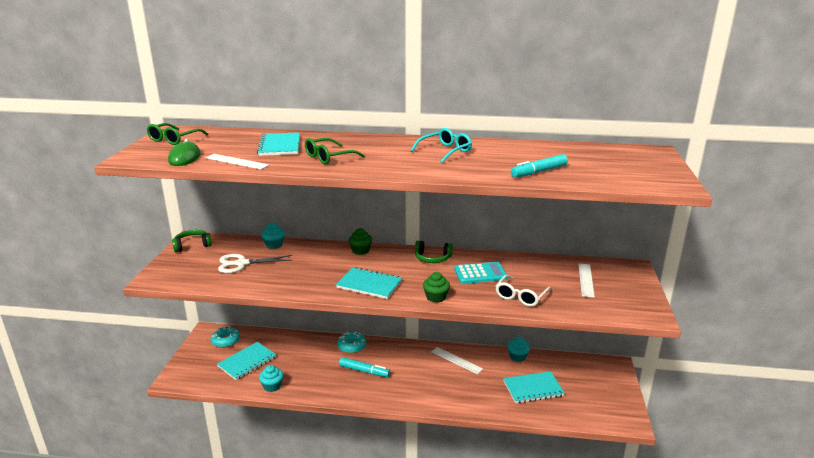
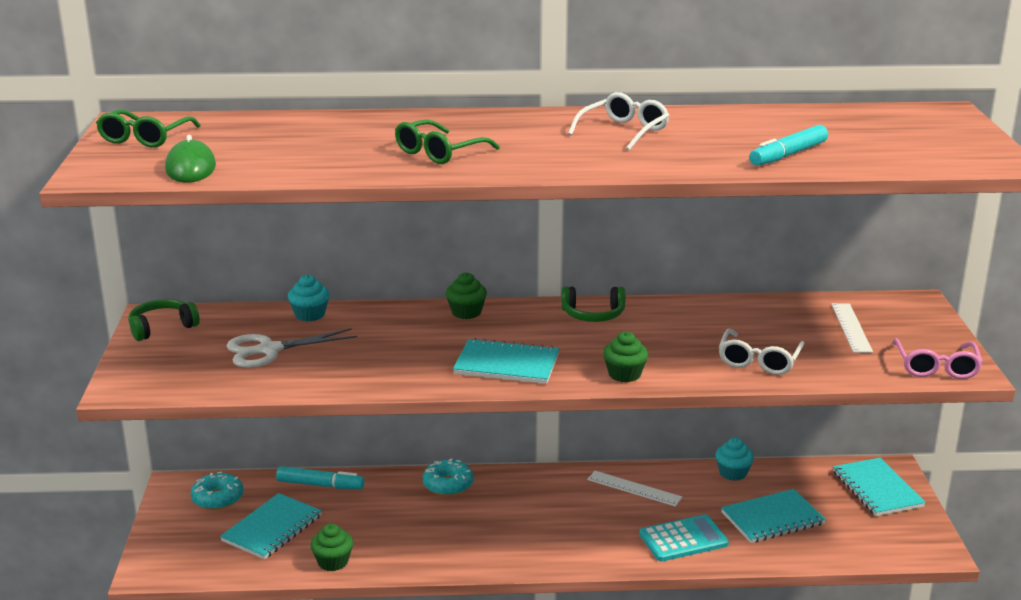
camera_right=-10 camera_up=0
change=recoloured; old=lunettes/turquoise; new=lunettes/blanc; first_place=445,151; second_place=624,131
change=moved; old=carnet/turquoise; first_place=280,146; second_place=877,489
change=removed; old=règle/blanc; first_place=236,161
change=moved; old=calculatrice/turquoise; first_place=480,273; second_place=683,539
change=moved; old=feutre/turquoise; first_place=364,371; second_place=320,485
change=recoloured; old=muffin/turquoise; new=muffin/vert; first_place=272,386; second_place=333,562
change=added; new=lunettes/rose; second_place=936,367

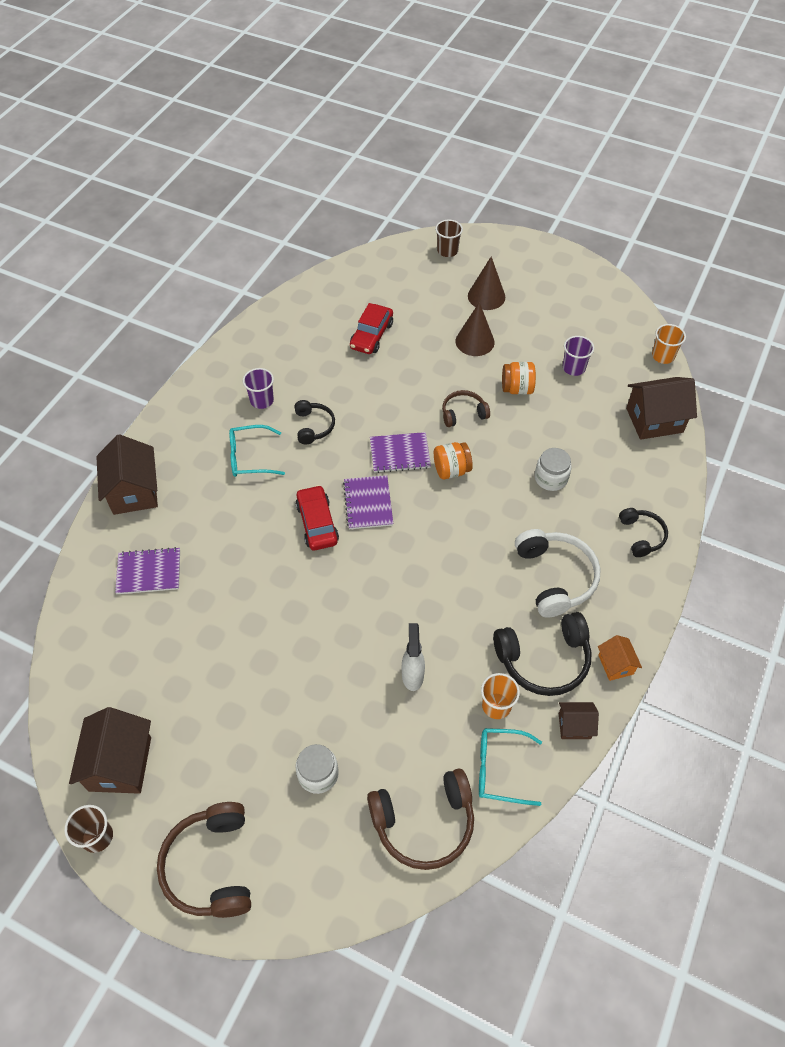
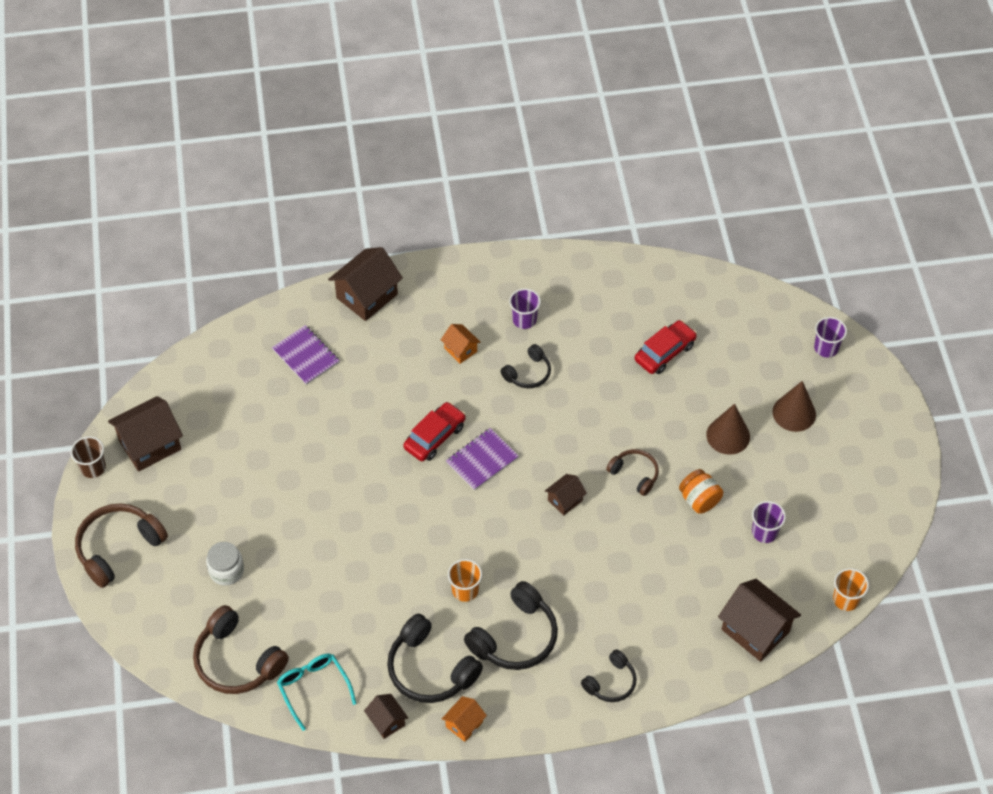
camera_right=55 camera_up=0
change=recoloured; old=gobelet/marron; new=gobelet/violet; first_place=447,251; second_place=826,348
change=turned; old=voiture/rouge; first_place=371,335; second_place=665,352; degrees=150
change=replaced; old=lunettes/turquoise; new=maison/orange; first_place=250,457; second_place=460,350
change=removed; old=carnet/violet; first_place=400,453
change=replaced; old=bocal/orange; new=maison/marron; first_place=451,470; second_place=565,500
change=removed; old=bocal/blanc; first_place=551,478
change=recoloured; old=casque audio/blanc; new=casque audio/noir; first_place=555,577; second_place=515,637
change=removed; old=vaporisateur/blanc; first_place=412,675
change=moved; old=gobelet/orange; first_place=496,706; second_place=465,590

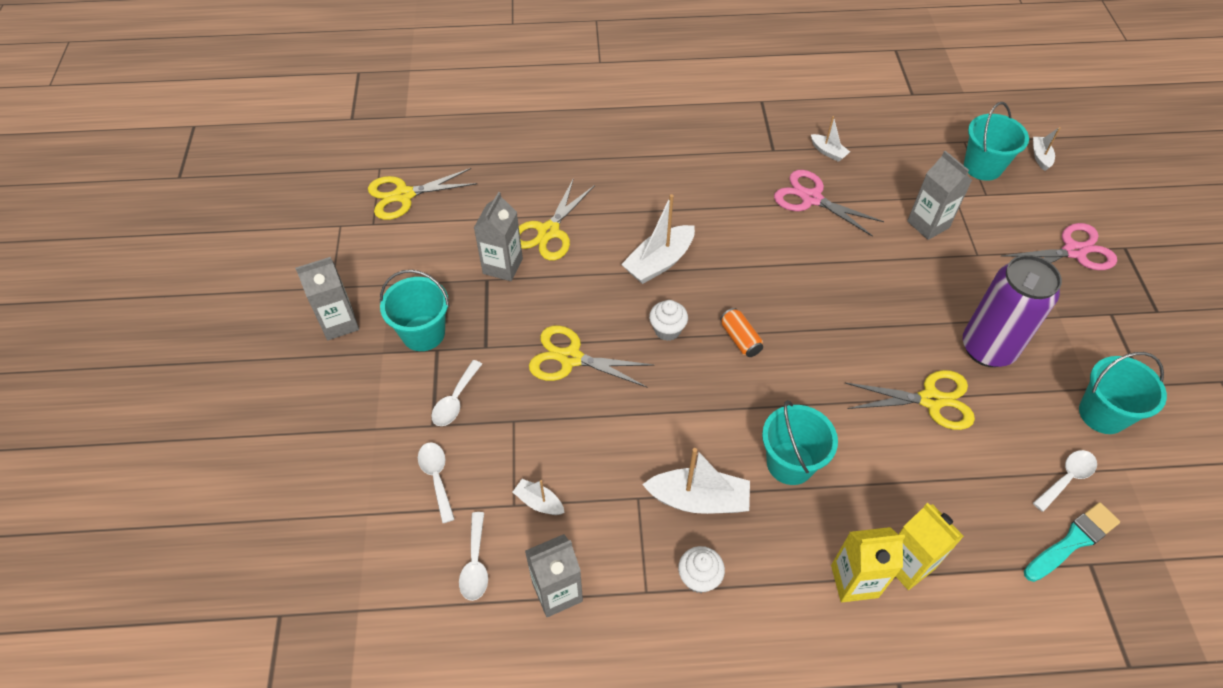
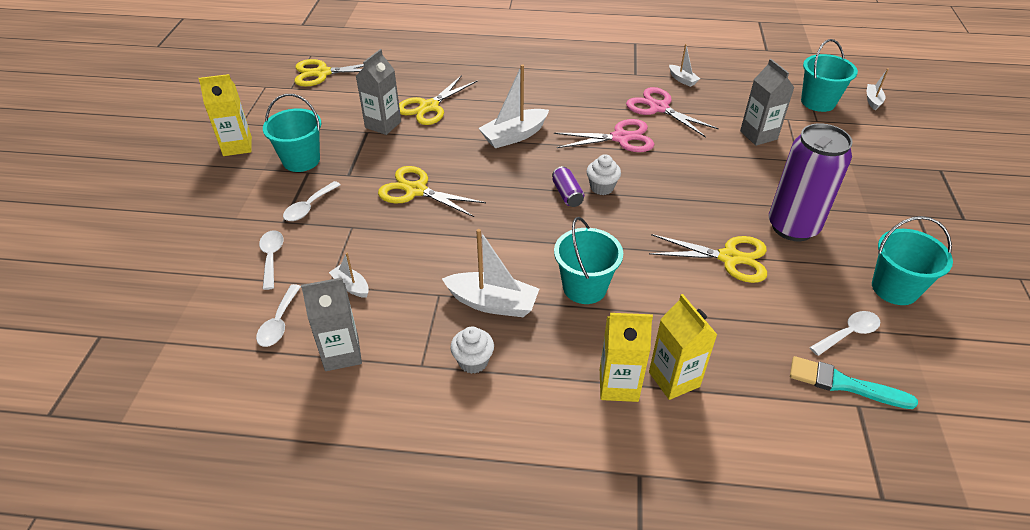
camera_right=10 camera_up=-10
change=moved; old=ciseaux/rose; first_place=1073,251; second_place=620,138
change=recoloured; old=brique de lait/gris; new=brique de lait/jaune; first_place=339,323; second_place=237,146
change=moved; old=muffin/blanc; first_place=667,330; second_place=602,187
change=recoloured; old=canette/orange; new=canette/violet; first_place=740,339; second_place=567,194
change=turned; old=pinceau/turquoise; first_place=1072,541; second_place=844,384; degrees=-135

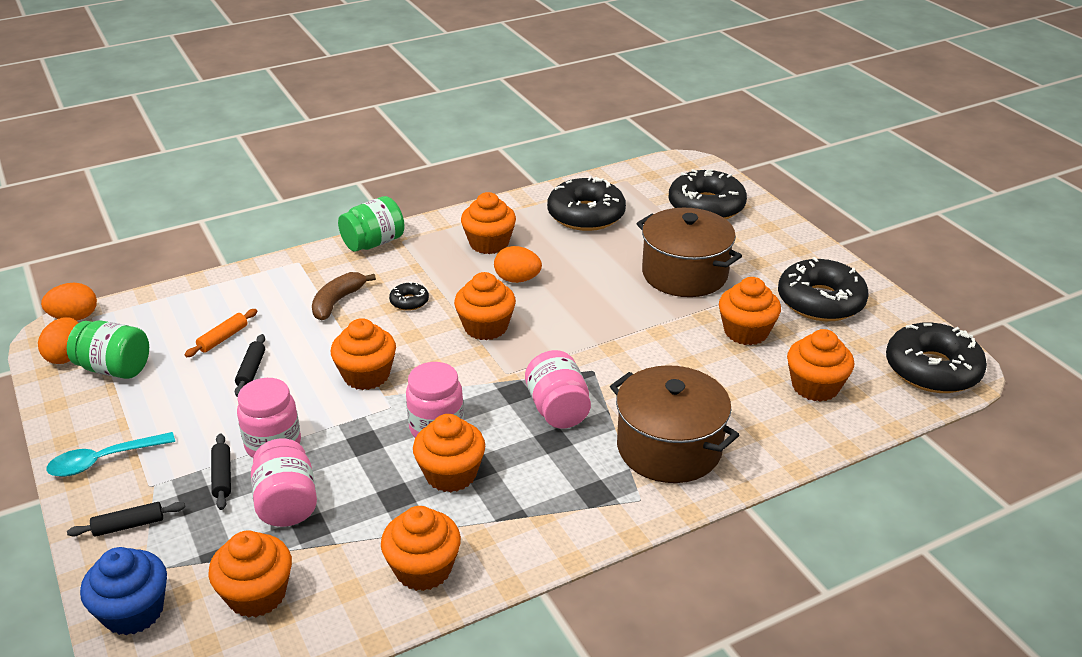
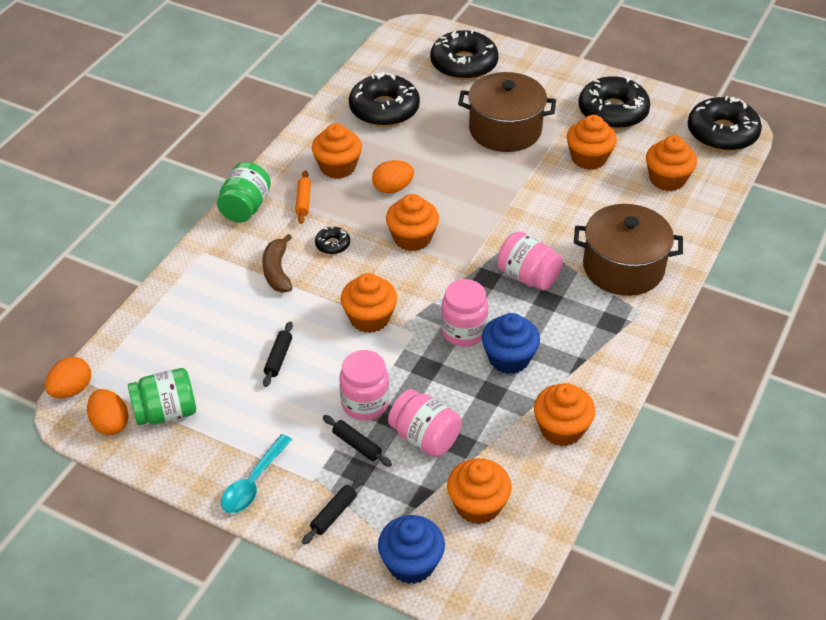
camera_right=-35 camera_up=10
change=moved; old=rouleau à pâtisserie/orange; first_place=223,338; second_place=303,201
change=turned; old=rouleau à pâtisserie/noir; first_place=251,370; second_place=278,358; degrees=45
change=recoloured; old=muffin/orange; new=muffin/bleu; first_place=451,474; second_place=509,358

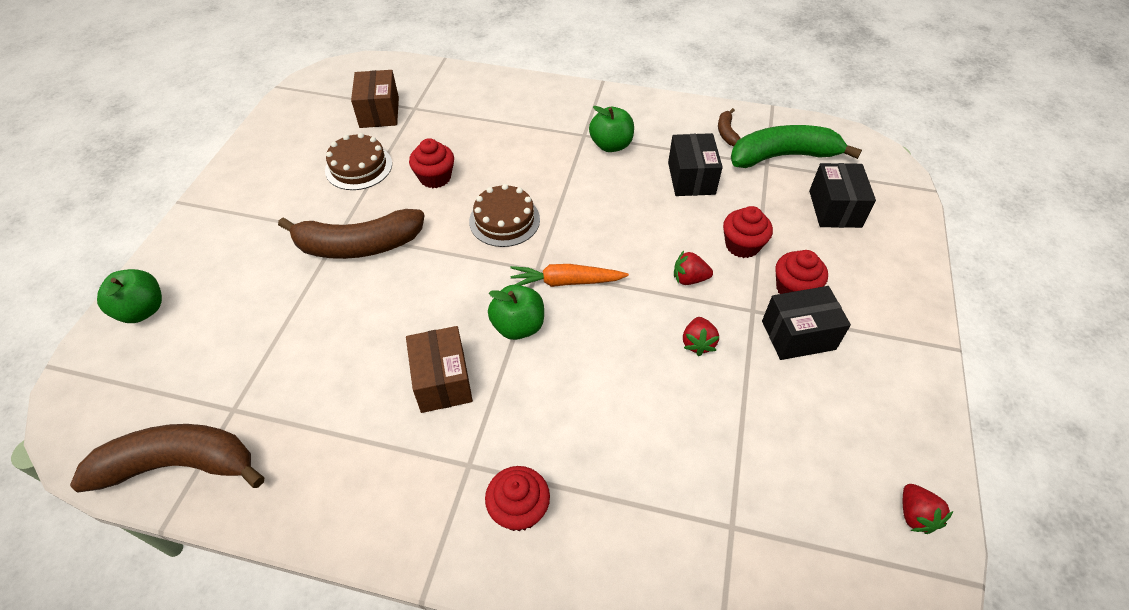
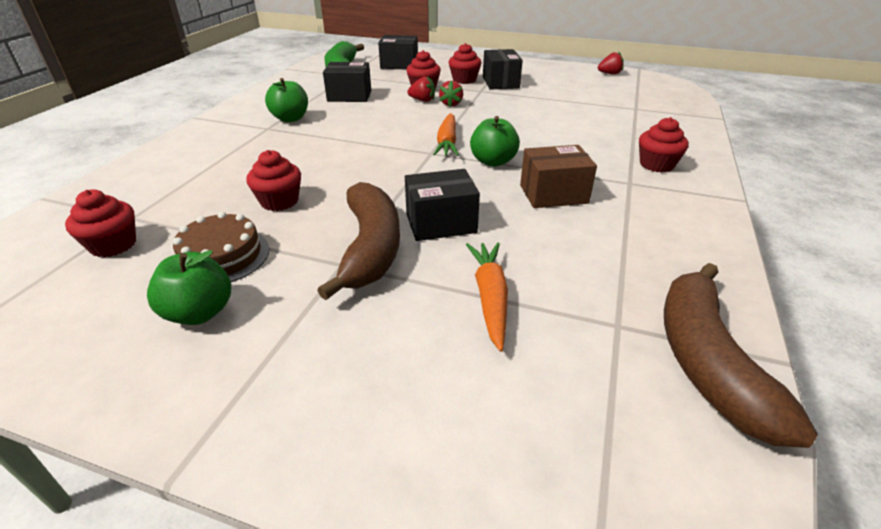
camera_right=-85 camera_up=-15
change=replaced; old=boîte/marron; new=muffin/rouge; first_place=379,112; second_place=113,245
change=removed; old=banane/marron; first_place=727,133
change=removed; old=gâteau/marron; first_place=504,220
change=moved; old=pomme/vert; first_place=142,310; second_place=200,312
change=moved; old=fraise/rouge; first_place=697,343; second_place=422,100
change=added; new=boîte/noir; second_place=441,223
change=added; new=carotte/orange; second_place=490,298

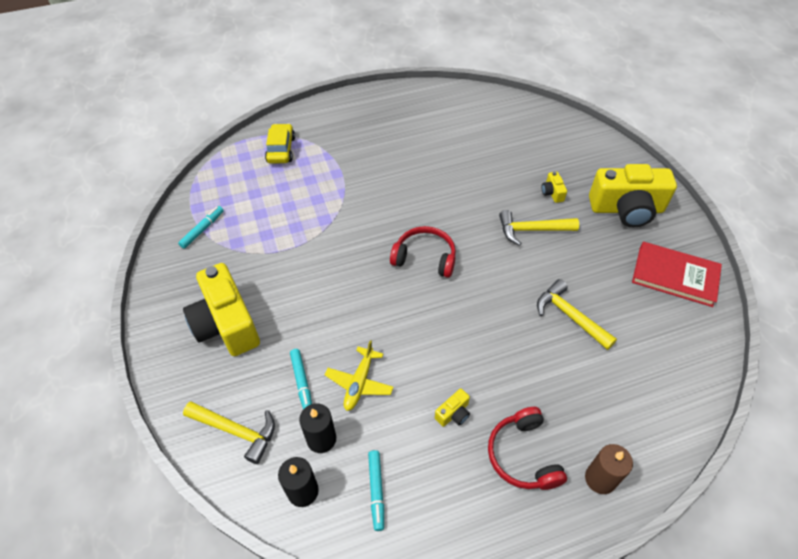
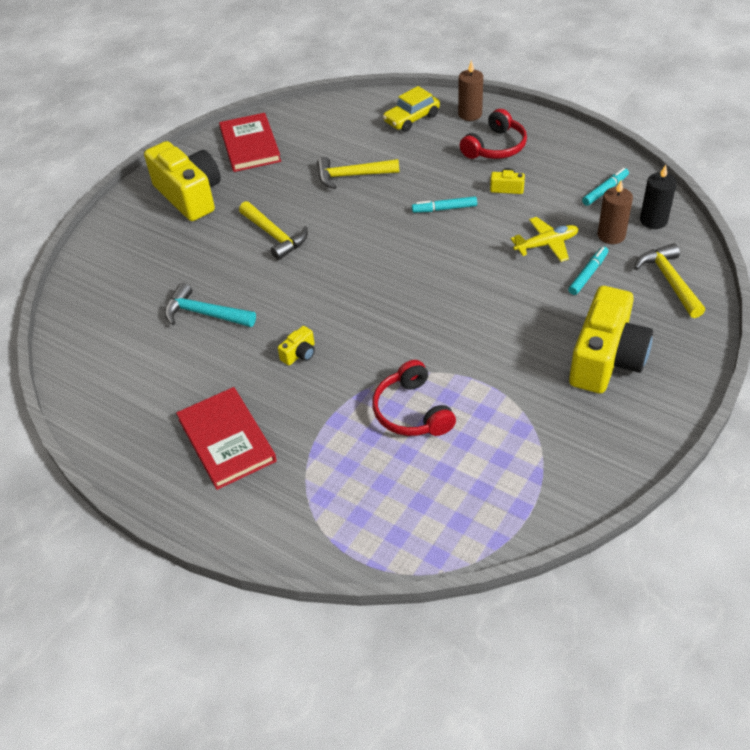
camera_right=-125 camera_up=-5
change=moved; old=voiture/jaune; first_place=281,149; second_place=411,119
change=moved; old=appareil photo/jaune; first_place=552,193; second_place=299,354
change=moved; old=feutre/turquoise; first_place=202,229; second_place=444,209
change=moved; old=casque audio/rouge; first_place=425,258; second_place=411,411
change=turned; old=marteau/jaune; first_place=570,316; second_place=352,176; degrees=75
change=recoloured; old=bougie/noir; new=bougie/marron; first_place=321,439; second_place=611,235
change=added; new=marteau/turquoise; second_place=205,314
change=added; new=livre/rouge; second_place=227,440

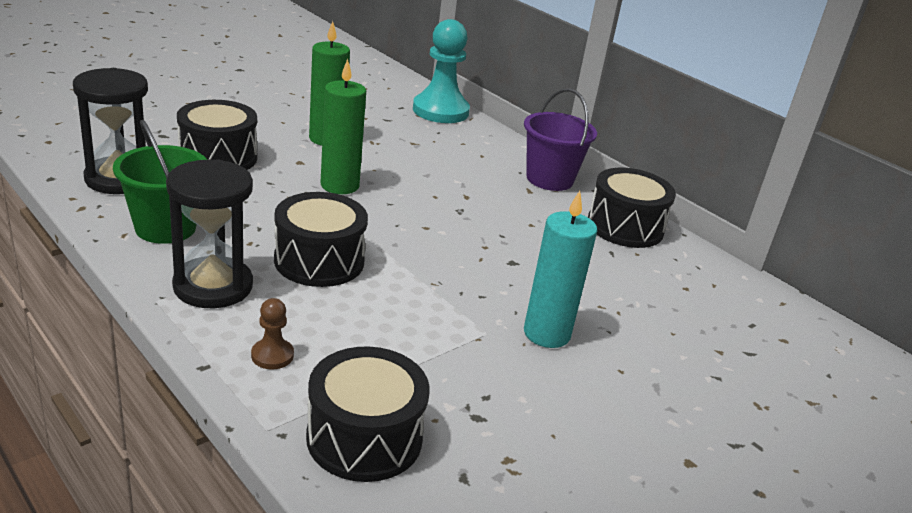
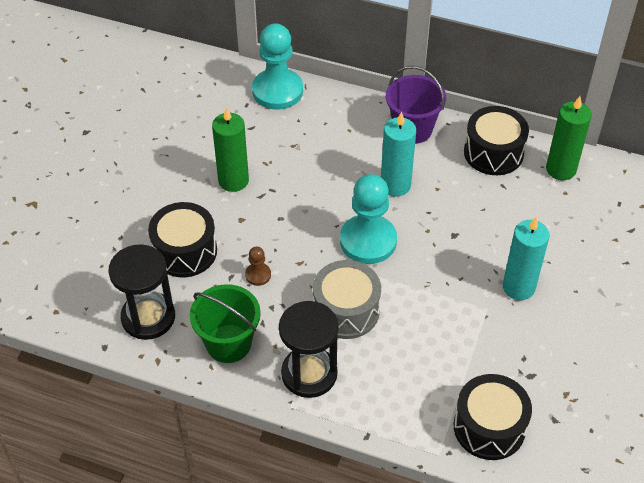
camera_right=-25 camera_up=20
change=moved; old=bougie/vert; first_place=339,185; second_place=561,169
change=recoloured; old=tambour/noir; new=tambour/gris; first_place=319,261; second_place=346,310
change=moved; old=pion/marron; first_place=272,355; second_place=258,275
change=added; new=bougie/turquoise; second_place=395,185
change=added; new=pion/turquoise; second_place=368,241

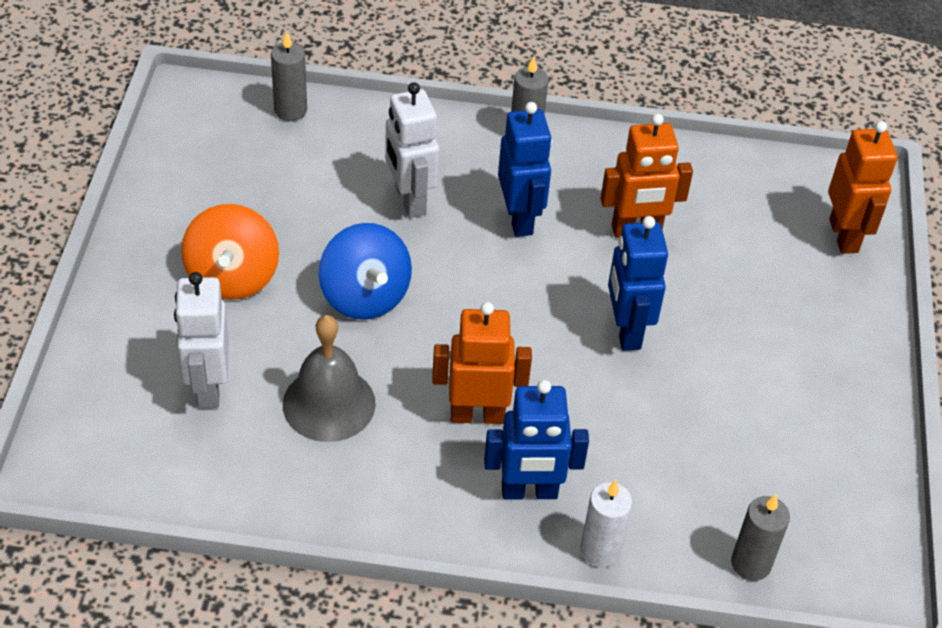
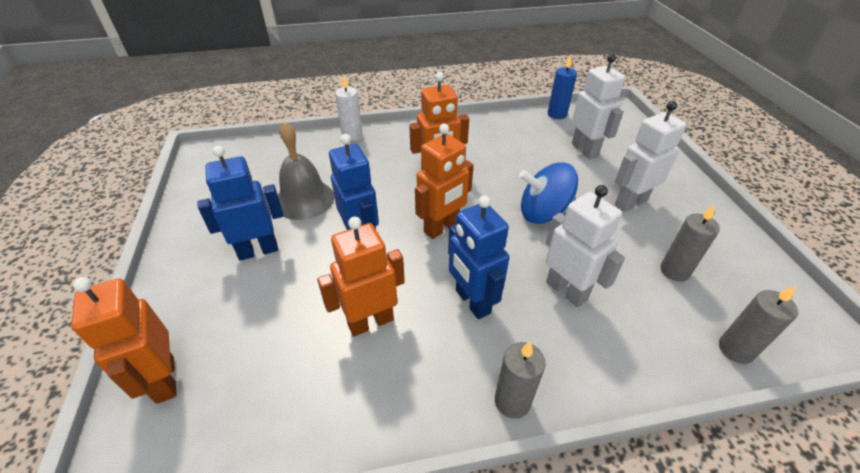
camera_right=165 camera_up=-5
change=replaced; old=toupie/orange; new=robot/blanc; first_place=232,277; second_place=630,202
change=turned; old=toupie/bleu; first_place=365,296; second_place=543,213; degrees=-45
change=moved; old=cloche/gris; first_place=329,403; second_place=304,199
change=moved; old=robot/bleu; first_place=529,491; second_place=258,250
change=moved; old=bougie/gris; first_place=751,564; second_place=674,271
change=added; new=bougie/bleu; second_place=557,114
change=added; new=robot/orange; second_place=442,228

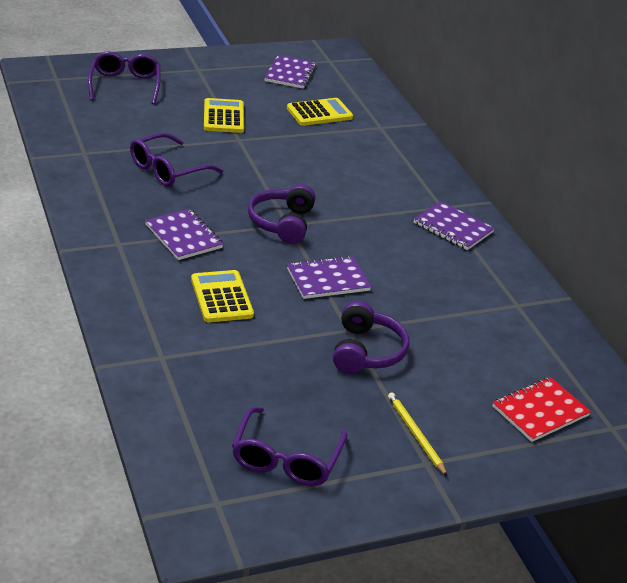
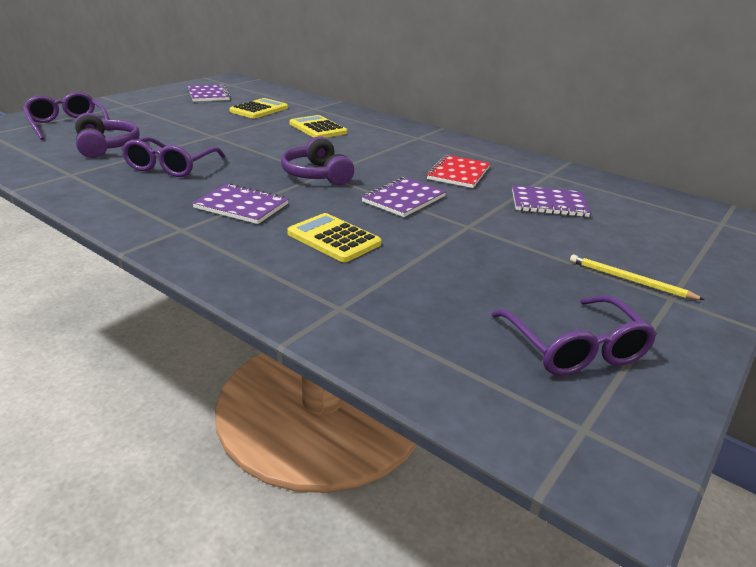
camera_right=-30 camera_up=-5
change=moved; old=calculatrice/jaune; first_place=224,117; second_place=318,128
change=moved; old=carnet/violet; first_place=453,228; second_place=548,203
change=moved; old=casque audio/violet; first_place=366,351; second_place=106,146
change=moved; old=carnet/rouge; first_place=540,411; second_place=458,173

